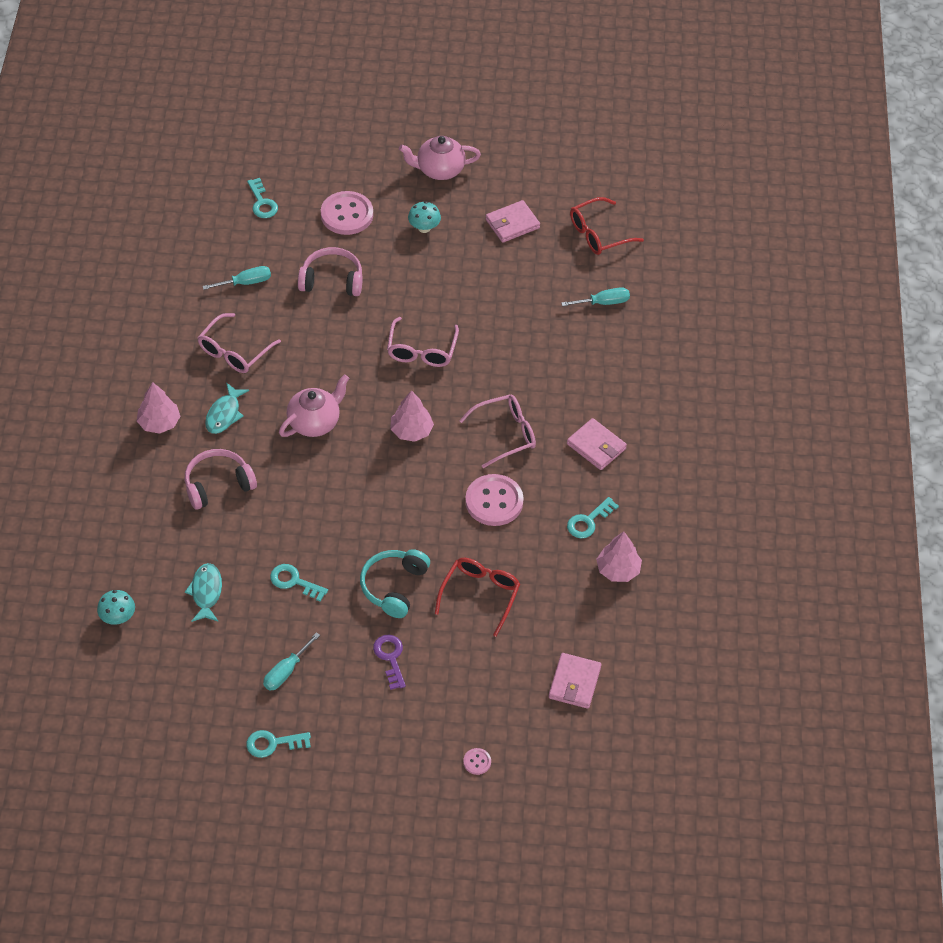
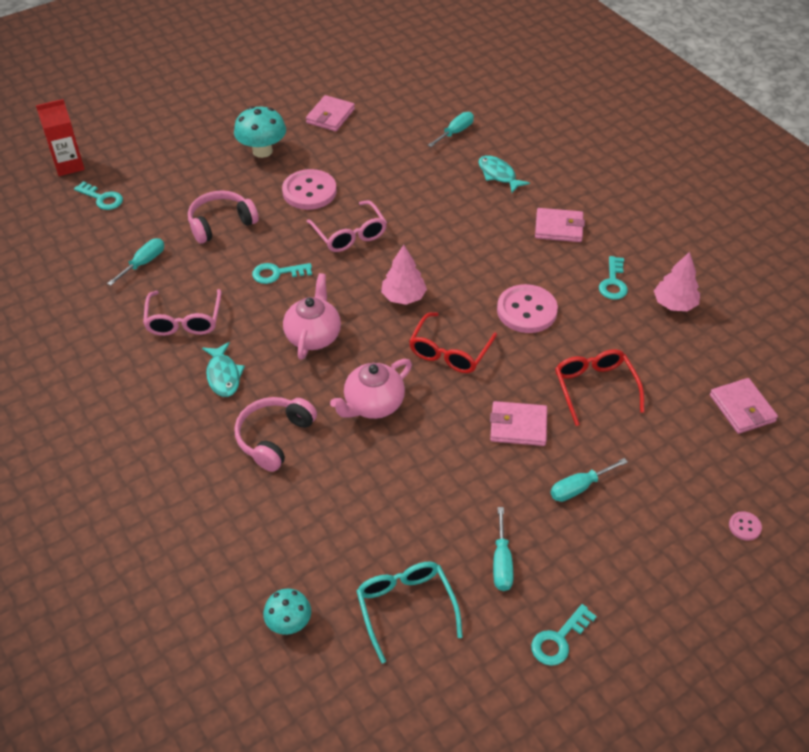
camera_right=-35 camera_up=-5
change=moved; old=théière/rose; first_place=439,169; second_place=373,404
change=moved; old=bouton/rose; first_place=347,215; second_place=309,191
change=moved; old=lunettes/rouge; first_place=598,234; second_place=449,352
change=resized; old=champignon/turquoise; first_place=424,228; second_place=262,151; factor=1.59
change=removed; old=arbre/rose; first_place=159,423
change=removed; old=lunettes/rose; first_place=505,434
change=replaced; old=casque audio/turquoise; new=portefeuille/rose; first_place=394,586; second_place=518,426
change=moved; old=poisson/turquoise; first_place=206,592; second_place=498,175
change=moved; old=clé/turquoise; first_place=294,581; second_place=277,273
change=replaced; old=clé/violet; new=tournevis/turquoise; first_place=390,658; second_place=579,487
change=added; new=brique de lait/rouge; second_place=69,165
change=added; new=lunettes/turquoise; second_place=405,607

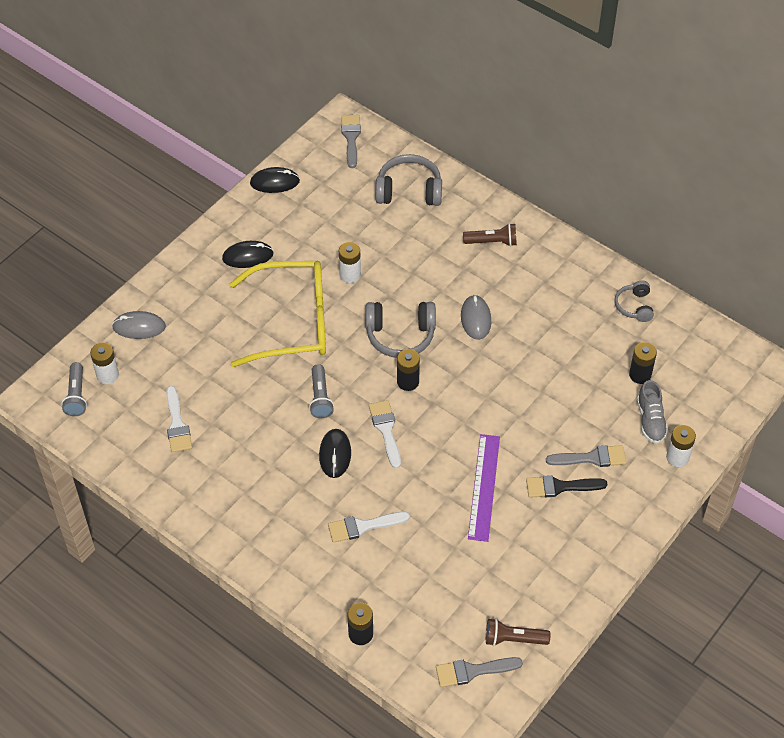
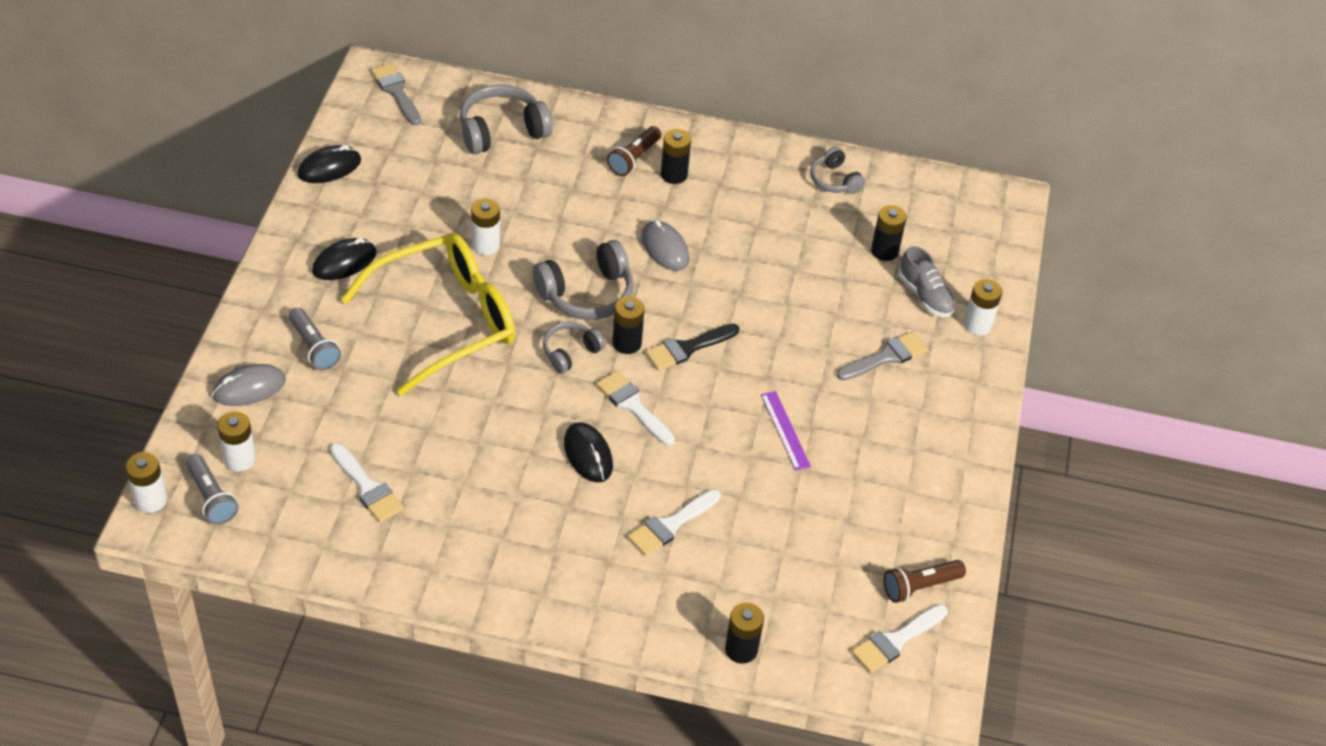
camera_right=-30 camera_up=-5
change=turned; old=lampe de poche/marron; first_place=492,242; second_place=634,159; degrees=150
change=moved; old=lampe de poche/gris; first_place=320,398; second_place=314,347
change=resized; old=règle/violet; first_place=483,487; second_place=785,430; factor=0.63
change=moved; old=pinceau/noir; first_place=560,487; second_place=687,348
change=recoloured; old=pinceau/gris; new=pinceau/blanc; first_place=473,671; second_place=896,640
change=added; new=pile/noir; second_place=674,174
change=added; new=casque audio/gris; second_place=570,352
change=added; new=pile/blanc; second_place=150,500

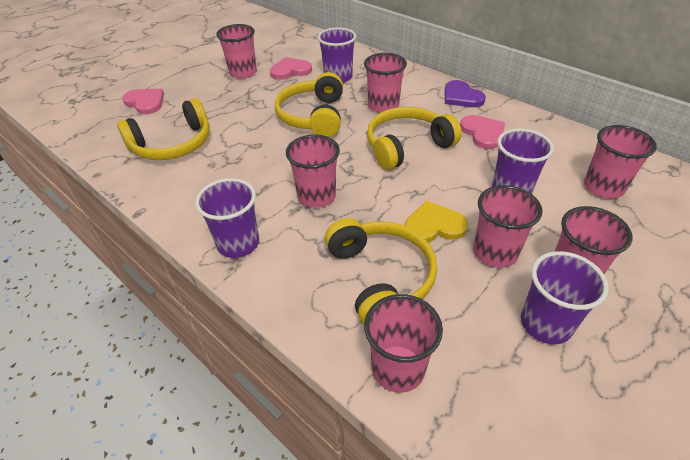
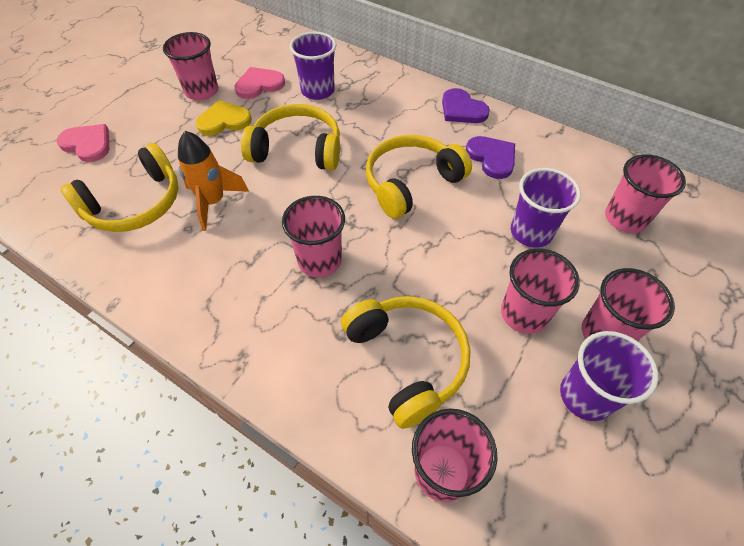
camera_right=-10 camera_up=10
change=removed; old=gobelet/rose; first_place=383,106
change=turned; old=casque audio/jaune; first_place=313,116; second_place=297,149; degrees=105
change=recoloured; old=cœur/rose; new=cœur/violet; first_place=483,133; second_place=492,158
change=removed; old=gobelet/violet; first_place=238,243
change=moved; old=cœur/jaune; first_place=434,226; second_place=224,120
change=added; new=fusée/orange; second_place=213,202

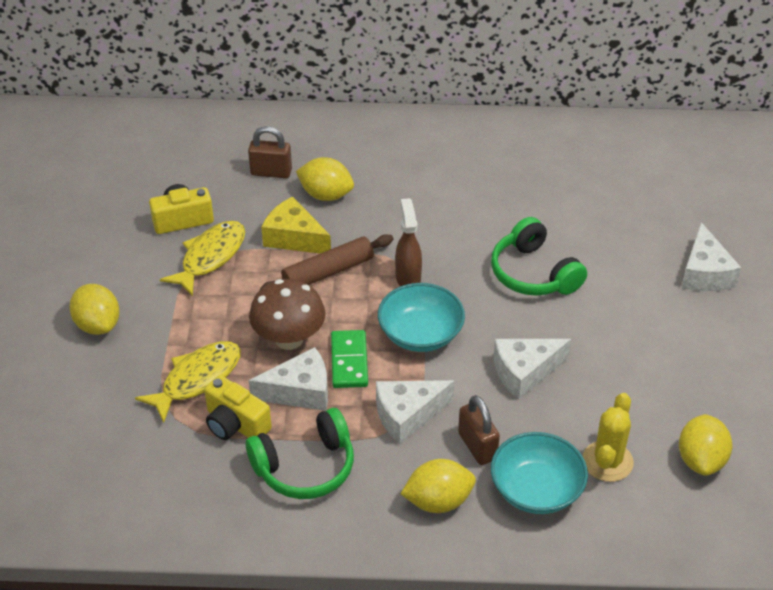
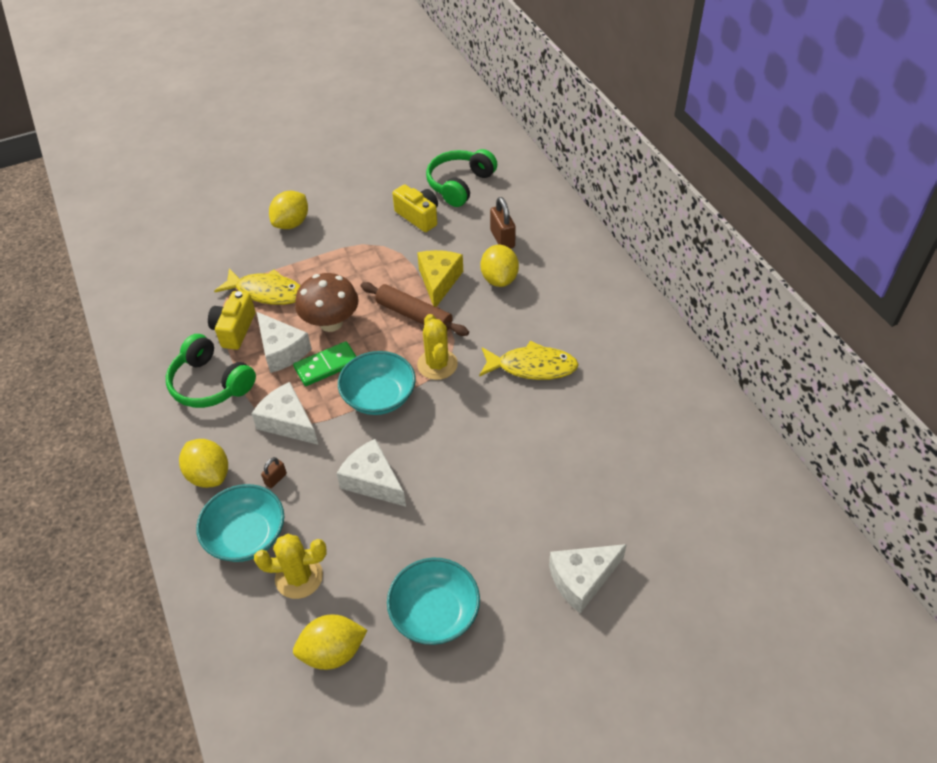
camera_right=65 camera_up=5
change=replaced; old=vaporisateur/marron; new=cactus/jaune; first_place=408,278; second_place=437,364
change=moved; old=casque audio/vert; first_place=533,273; second_place=460,184
change=moved; old=poisson/jaune; first_place=210,257; second_place=532,367
change=resized; old=cadenas/marron; first_place=477,446; second_place=276,479; factor=0.54
change=added; new=bol/turquoise; second_place=435,613

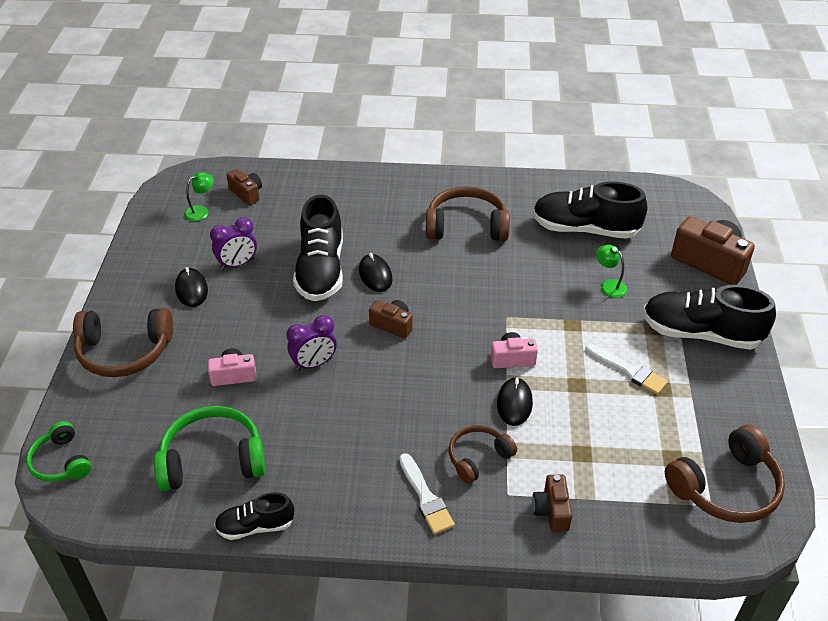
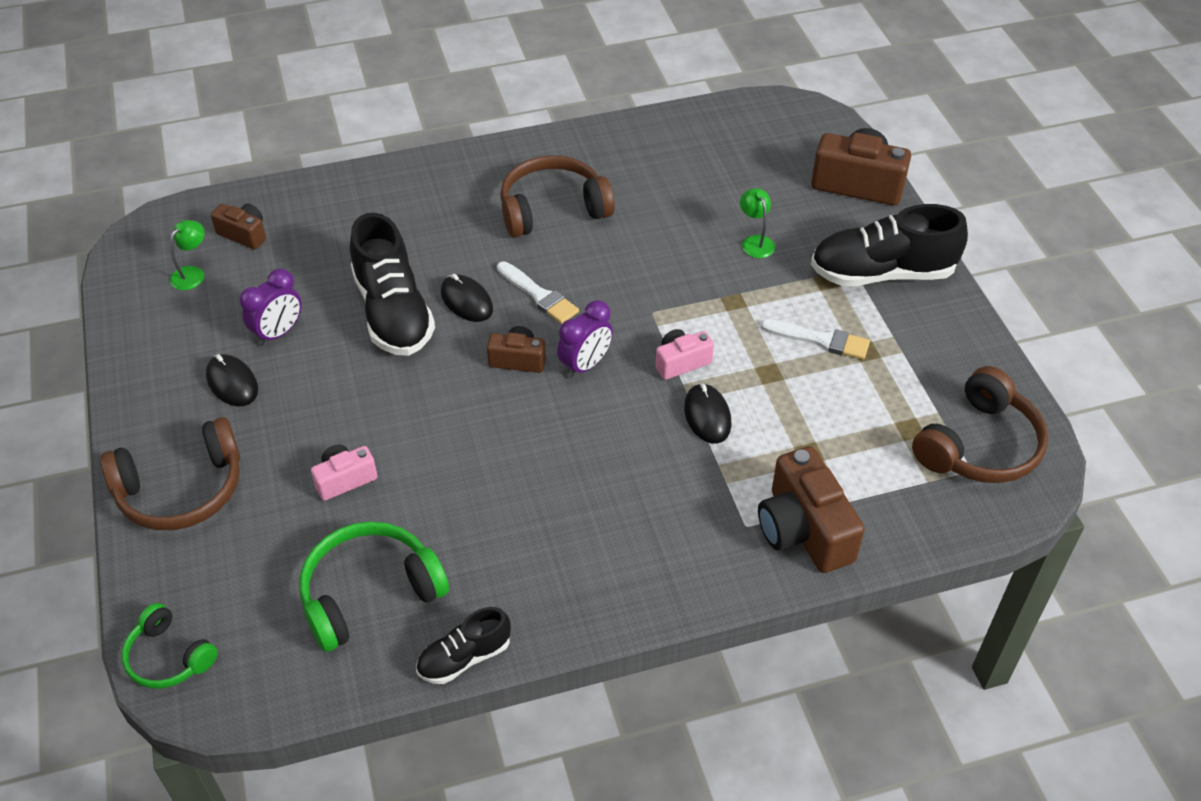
camera_right=-20 camera_up=5
change=removed; old=chaussure/noir; first_place=585,229
change=turned; old=lampe/vert; first_place=609,285; second_place=755,242; degrees=45
change=moved; old=réveil/violet; first_place=314,364; second_place=585,365
change=removed; old=casque audio/marron; first_place=478,458
change=moved; old=pinceau/blanc; first_place=426,497; second_place=539,295
change=resized; old=appareil photo/marron; first_place=551,511; second_place=803,530; factor=1.81

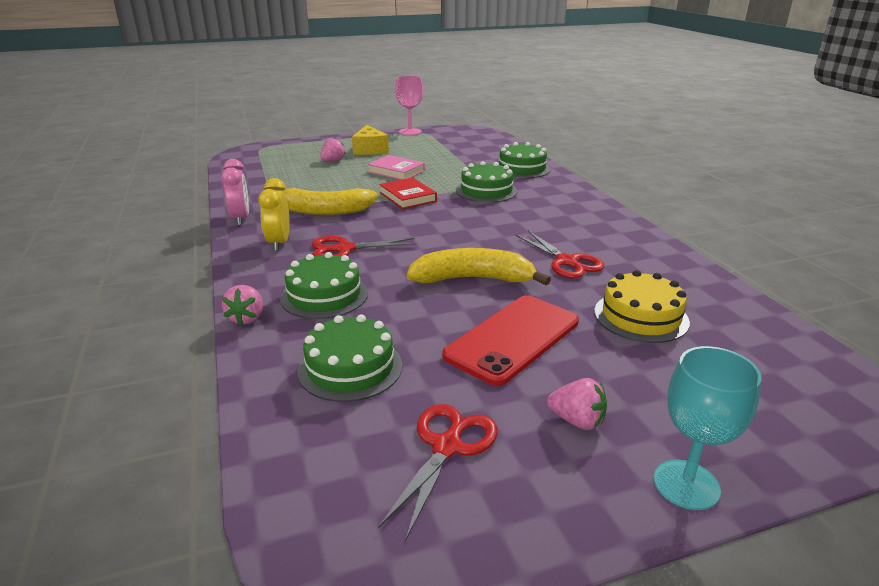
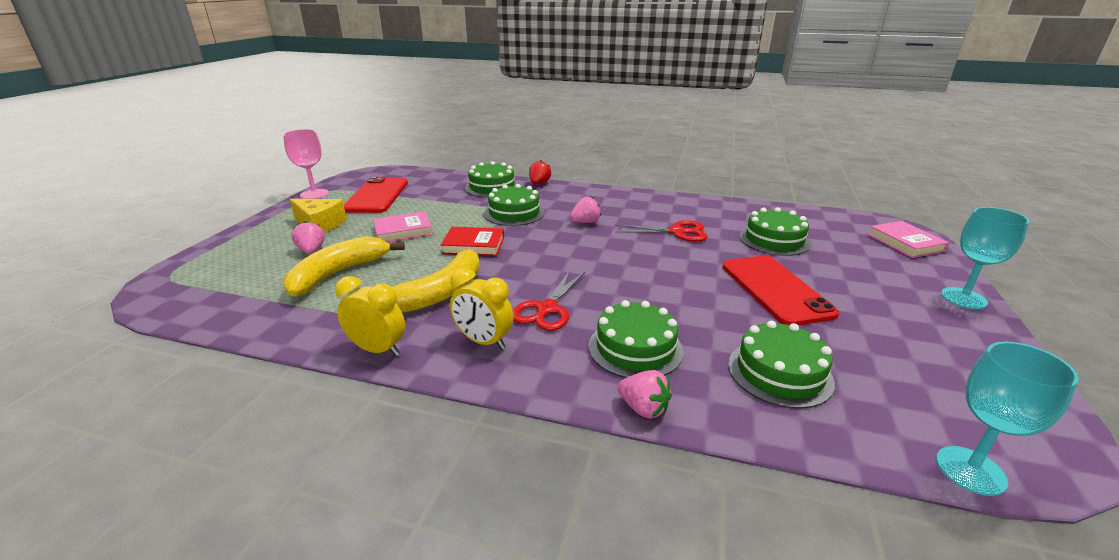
camera_right=-55 camera_up=0
change=recoloured; old=réveil/rose; new=réveil/jaune; first_place=240,219; second_place=377,349
change=moved; old=banane/jaune; first_place=473,279; second_place=338,273
change=recoloured; old=gâteau/jaune; new=gâteau/vert; first_place=641,316; second_place=774,240
change=moved; old=fraise/rose; first_place=577,421; second_place=585,222
change=removed; old=ciseaux/rouge; first_place=447,447
change=added; new=fraise/rouge; second_place=539,183
change=added; new=téléphone/rouge; second_place=377,196
change=added; new=livre/rose; second_place=905,243
change=added; new=verre à pied/turquoise; second_place=970,470

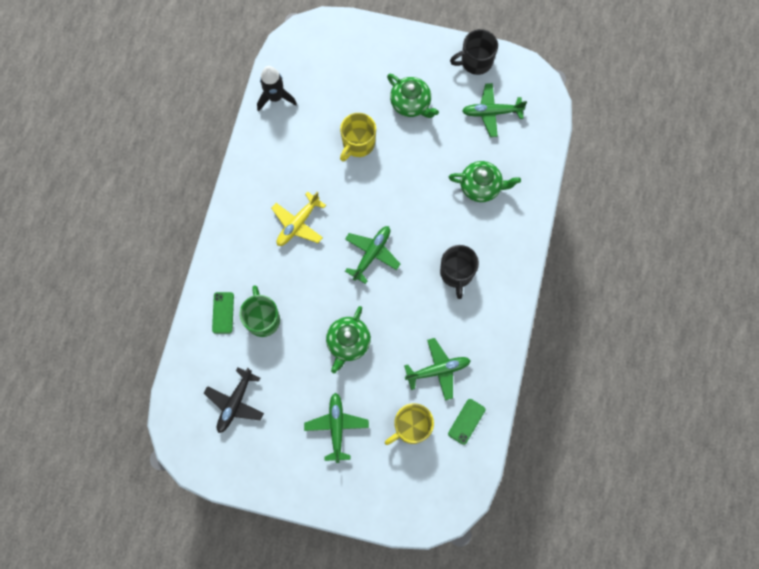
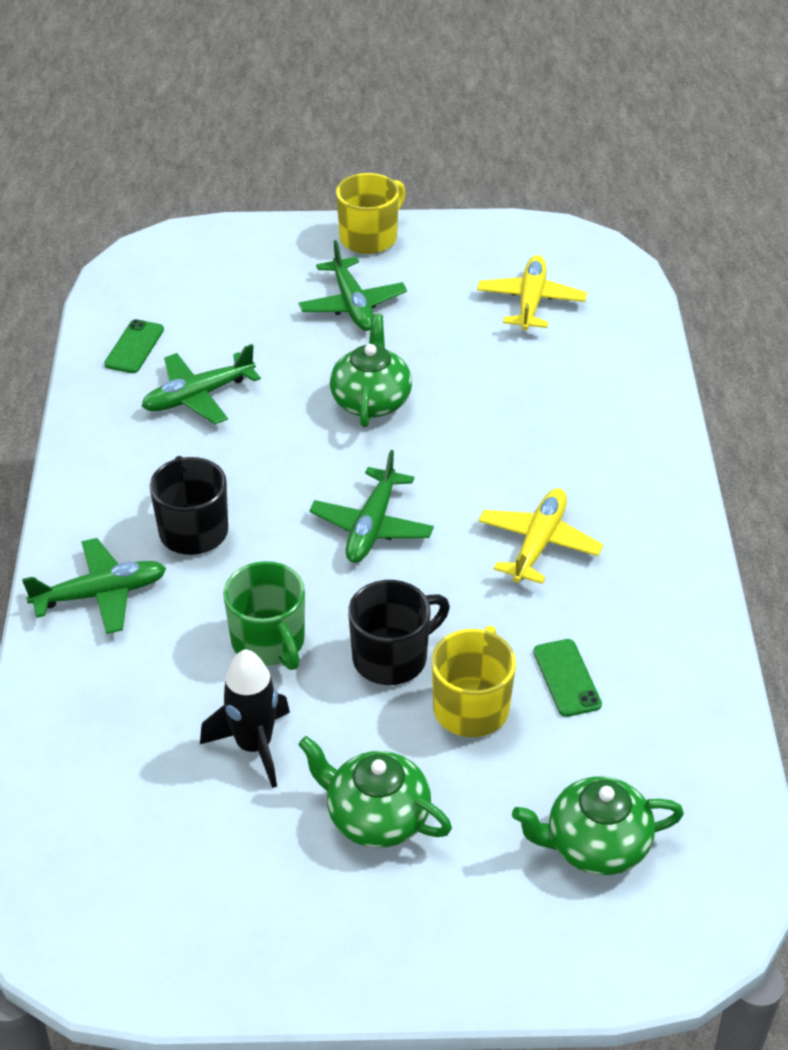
camera_right=165 camera_up=-30
change=moved; old=tasse/noir; first_place=475,61; second_place=392,658
change=moved; old=fusée/noir; first_place=275,97; second_place=254,746
change=moved; old=avion/vert; first_place=491,112; second_place=100,594
change=moved; old=théière/vert; first_place=481,186; second_place=595,845
change=moved; old=tasse/vert; first_place=263,319; second_place=269,642
change=moved; old=téléphone/vert; first_place=223,313; second_place=566,678
change=recoloured; old=avion/noir; new=avion/jaune; first_place=235,403; second_place=531,301
change=moved; old=tasse/jaune; first_place=411,427; second_place=370,237

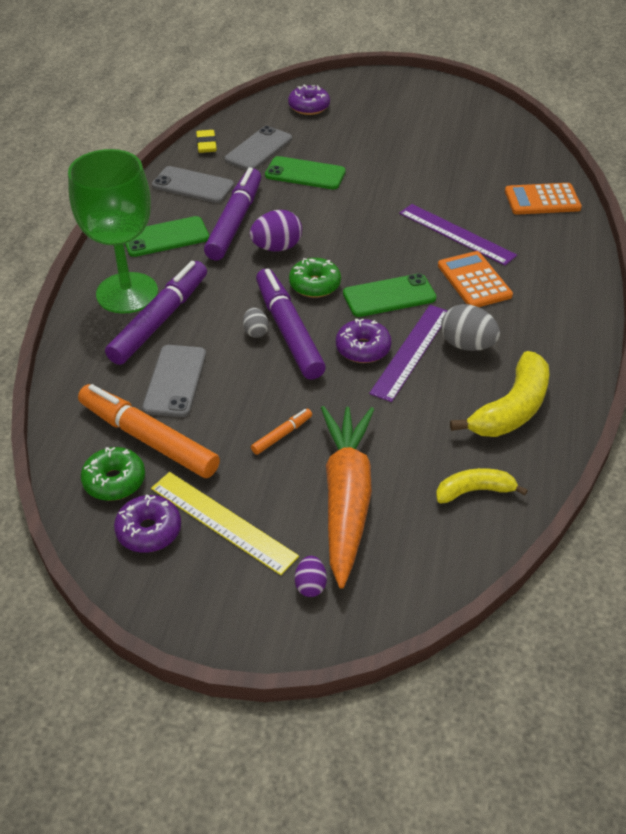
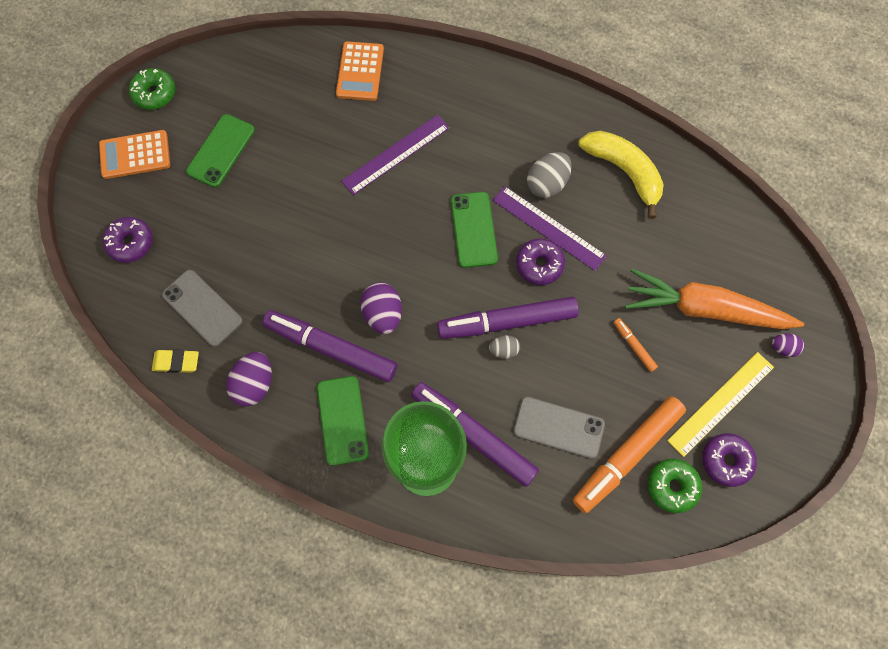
camera_right=-80 camera_up=25
change=moved; old=téléphone/vert; first_place=305,173; second_place=221,150
change=replaced; old=téléphone/gris; new=œuf/violet; first_place=193,185; second_place=254,384
change=moved; old=calculatrice/orange; first_place=474,280; second_place=135,155
change=moved; old=beignet/vert; first_place=315,285; second_place=155,94
change=removed; old=banane/jaune; first_place=474,491

